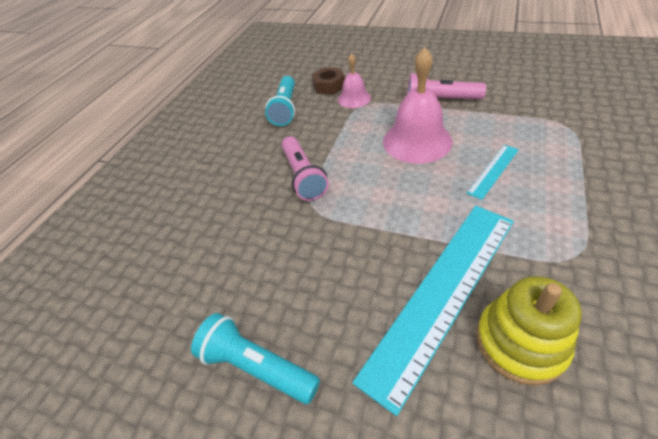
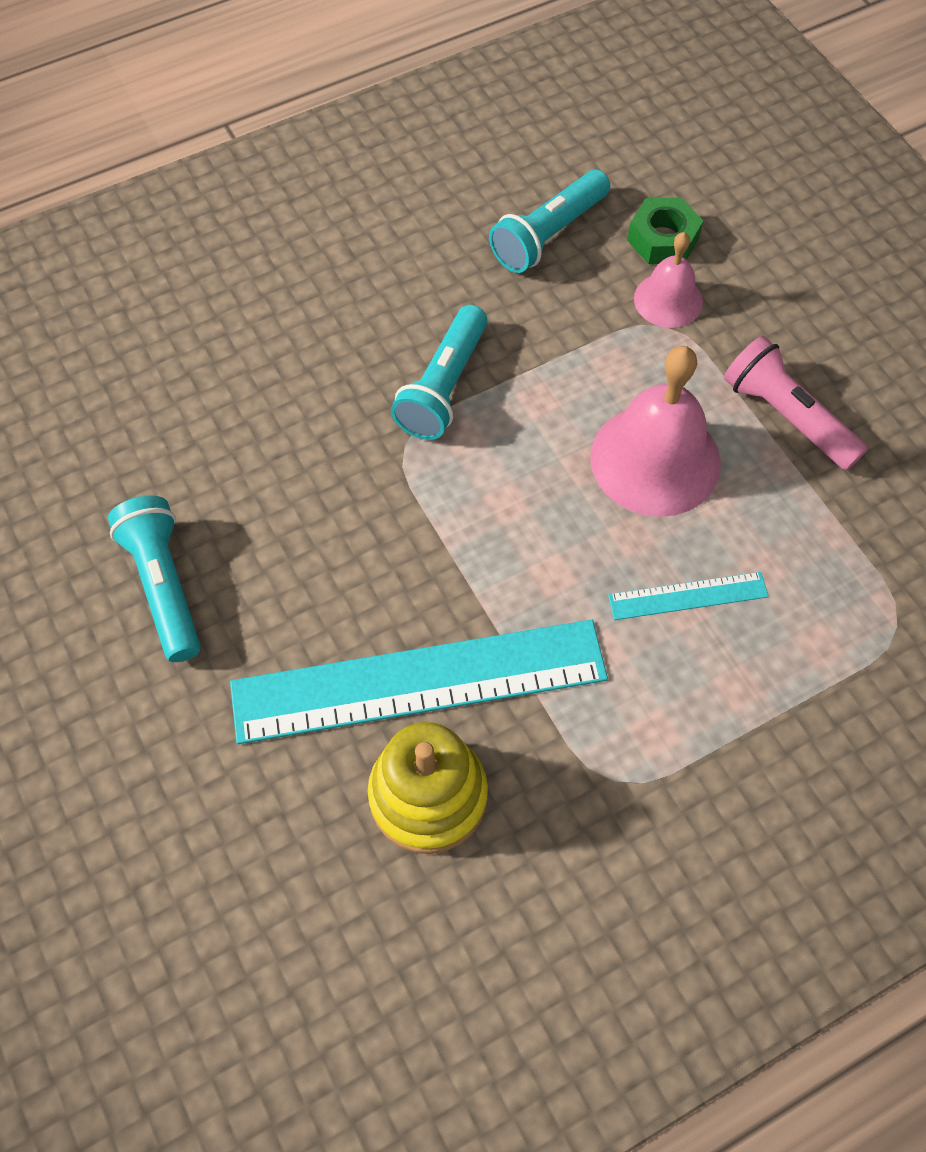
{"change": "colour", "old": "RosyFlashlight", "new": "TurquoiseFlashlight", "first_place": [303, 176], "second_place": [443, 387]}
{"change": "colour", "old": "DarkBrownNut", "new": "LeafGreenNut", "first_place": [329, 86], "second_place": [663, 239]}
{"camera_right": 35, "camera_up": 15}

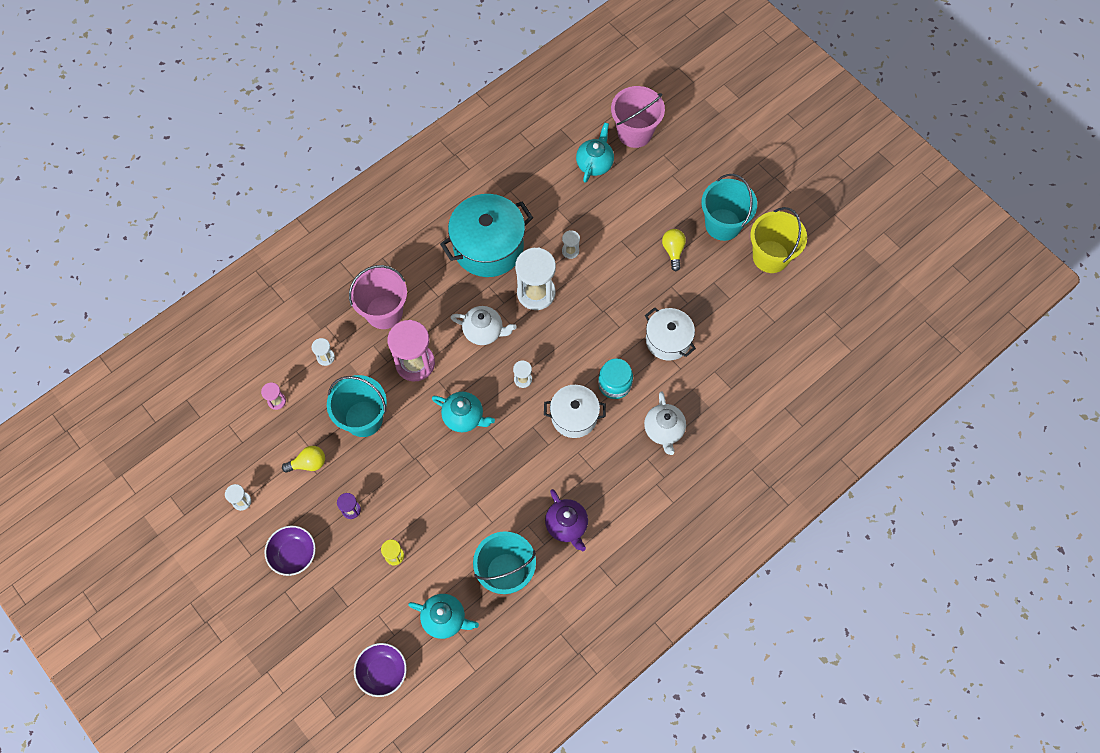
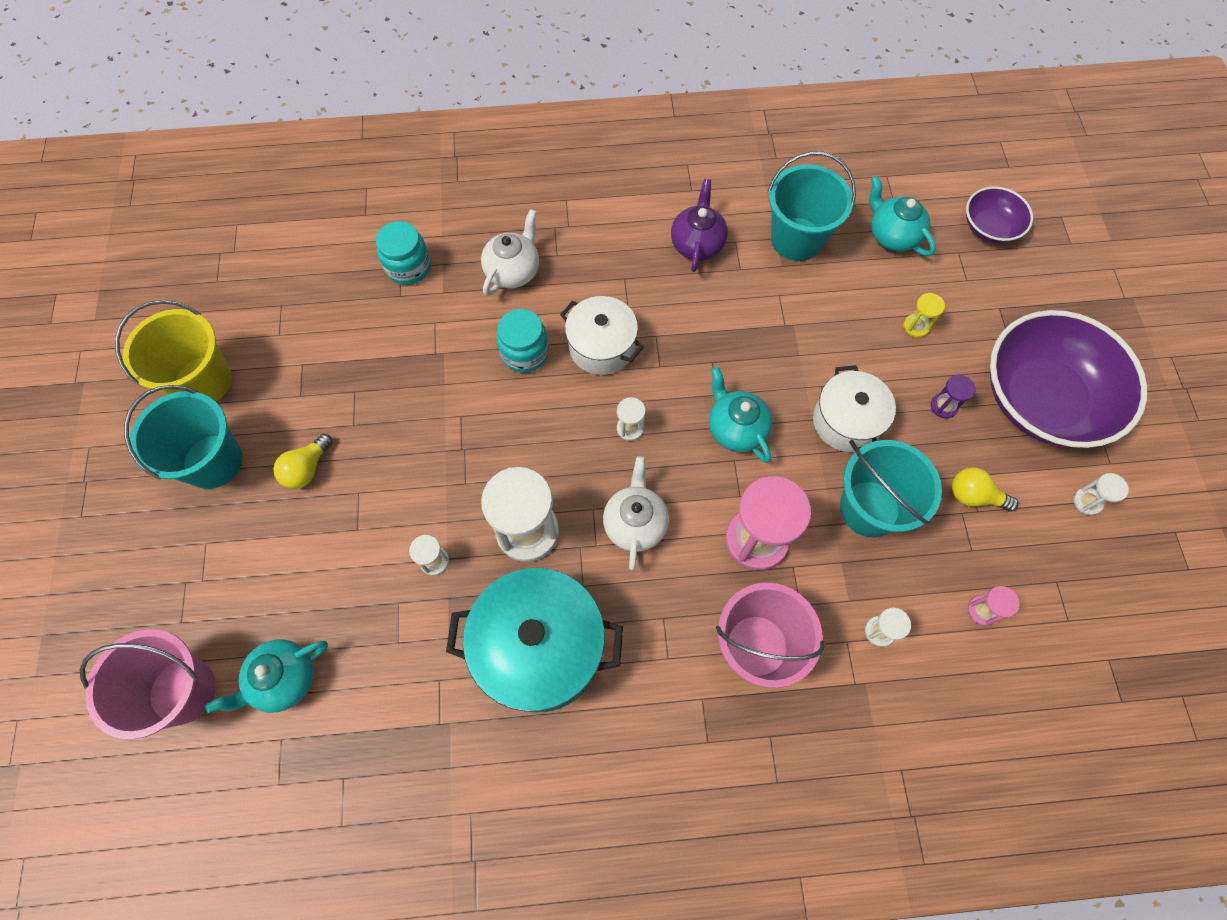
{"change": "size", "old": "PurpleBowl", "first_place": [293, 554], "second_place": [1042, 399], "factor": 2.06}
{"change": "spun", "old": "WhiteTeaPot", "first_place": [484, 331], "second_place": [635, 523], "degrees": 45}
{"change": "relocated", "old": "WhitePot", "first_place": [668, 340], "second_place": [846, 421]}
{"change": "appeared", "new": "TurquoiseJar", "second_place": [408, 267]}
{"camera_right": -145, "camera_up": 0}

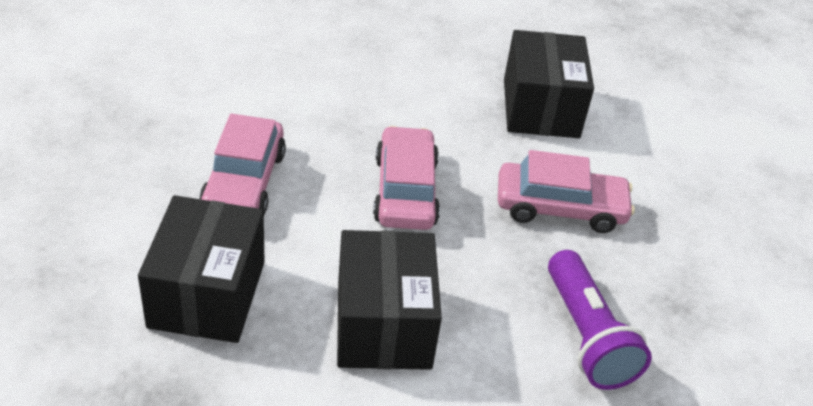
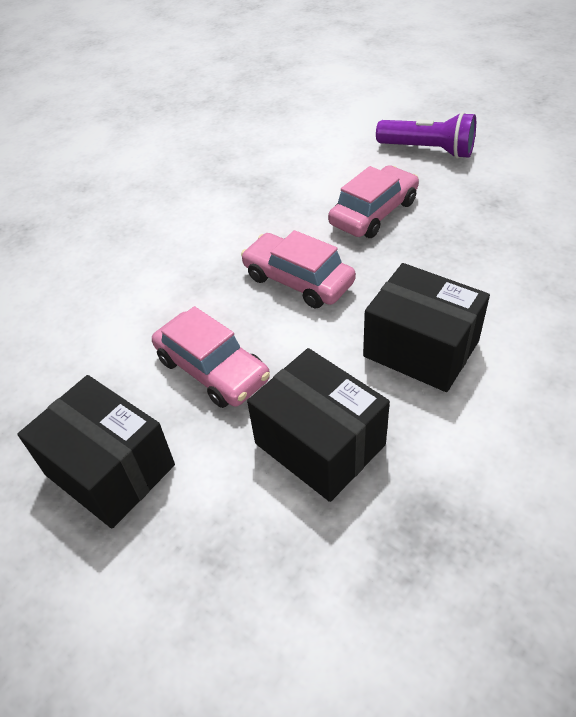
{"change": "relocated", "old": "JetBlackParcel", "first_place": [541, 108], "second_place": [110, 469]}
{"change": "relocated", "old": "PurpleFlashlight", "first_place": [587, 335], "second_place": [428, 150]}
{"camera_right": -45, "camera_up": 5}

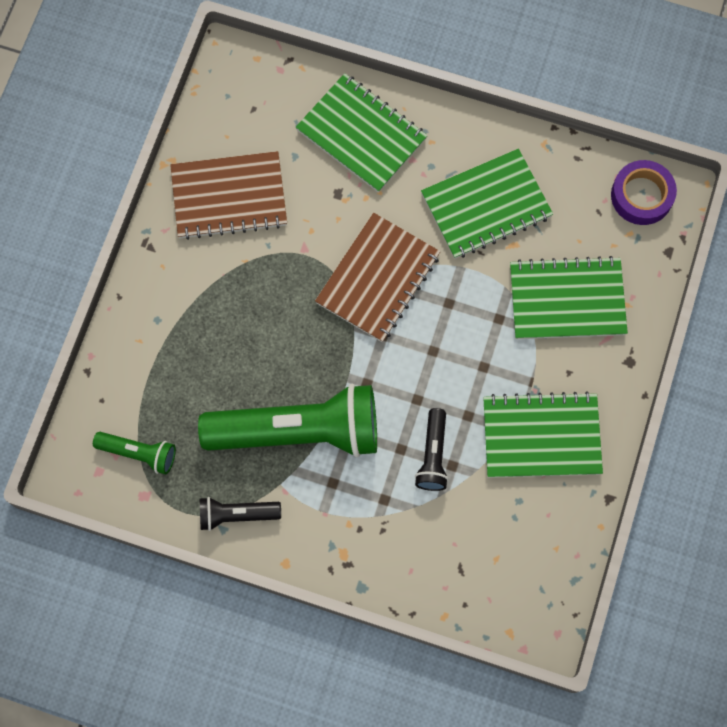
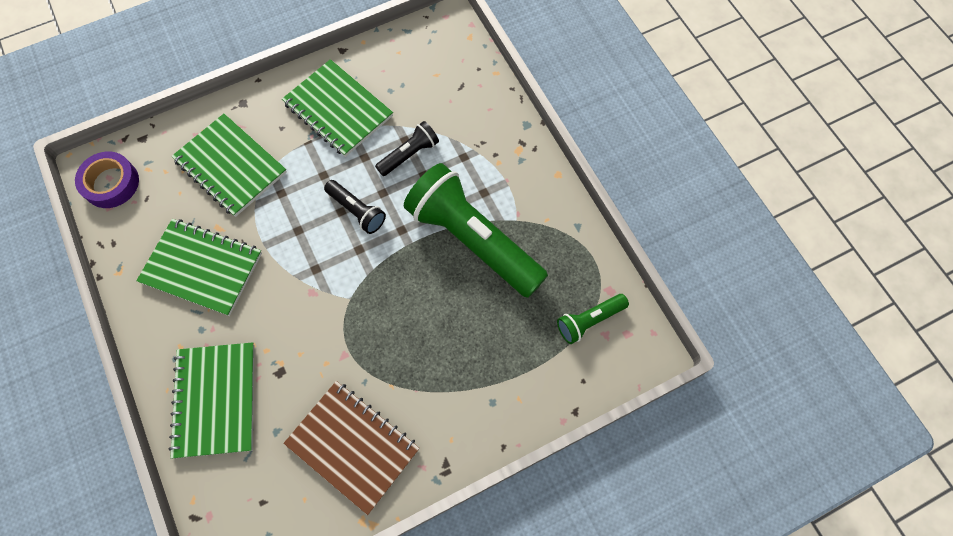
{"change": "spun", "old": "LeafGreenFlashlight", "first_place": [139, 453], "second_place": [589, 320], "degrees": -90}
{"change": "relocated", "old": "JetBlackFlashlight", "first_place": [237, 514], "second_place": [356, 211]}
{"change": "missing", "old": "DarkBrownExerciseBook", "first_place": [378, 279]}
{"camera_right": -135, "camera_up": -5}

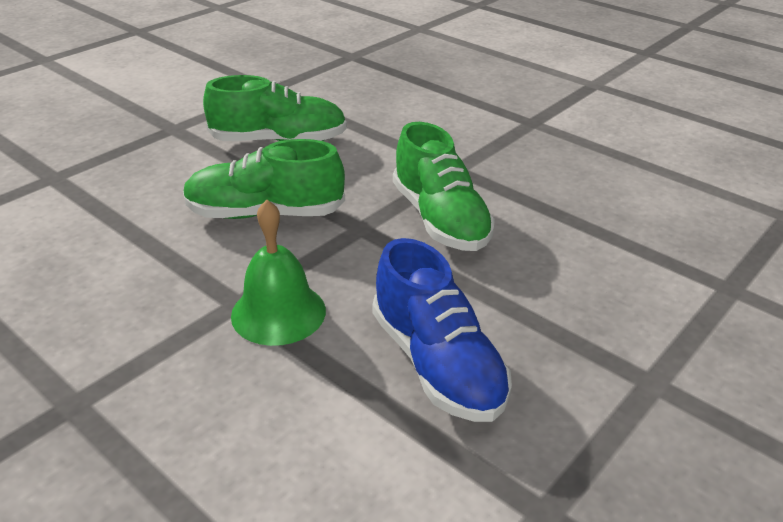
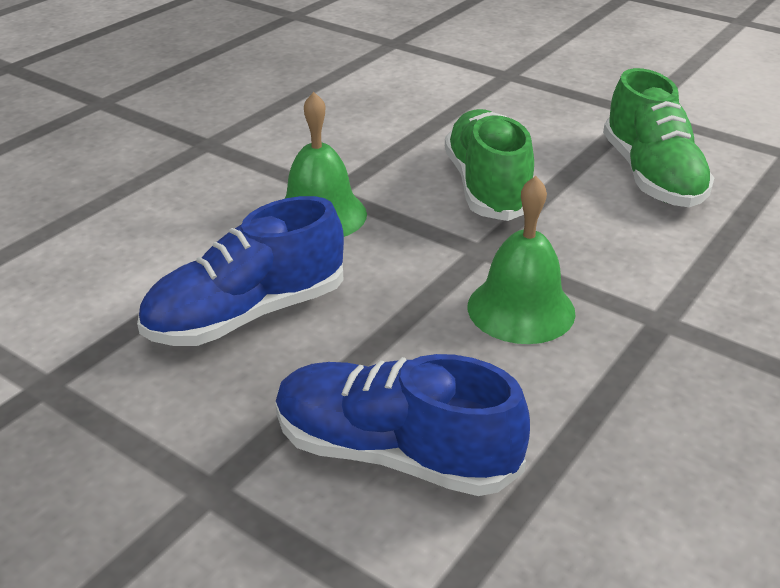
{"change": "exchanged", "old": "LeafGreenSneaker", "new": "LeafGreenSchoolBell", "first_place": [440, 219], "second_place": [521, 309]}
{"change": "appeared", "new": "RoyalBlueSneaker", "second_place": [394, 453]}
{"camera_right": 85, "camera_up": 0}

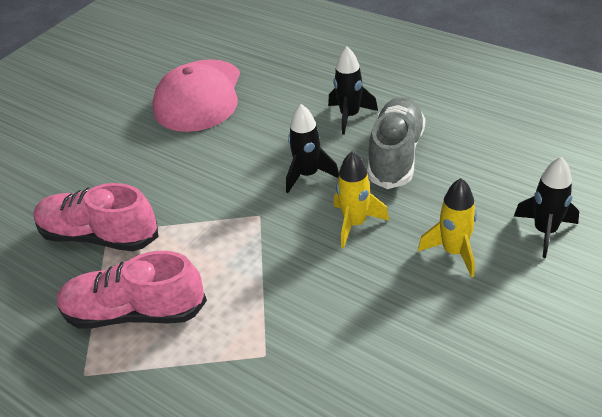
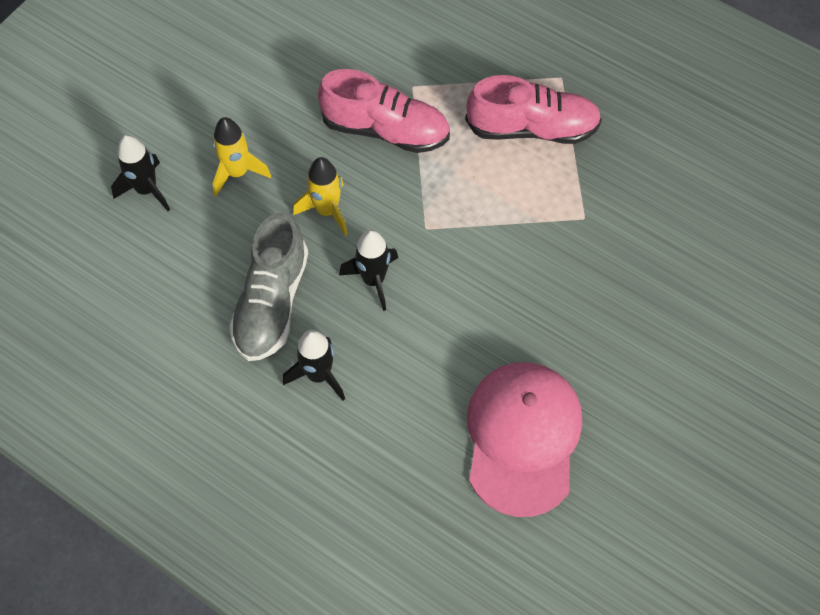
{"change": "relocated", "old": "RosySneaker", "first_place": [99, 236], "second_place": [385, 130]}
{"camera_right": 175, "camera_up": 20}

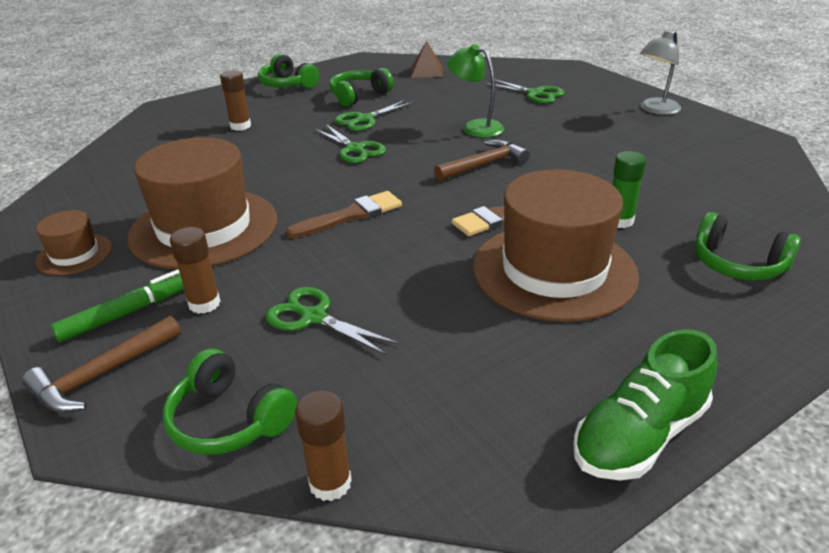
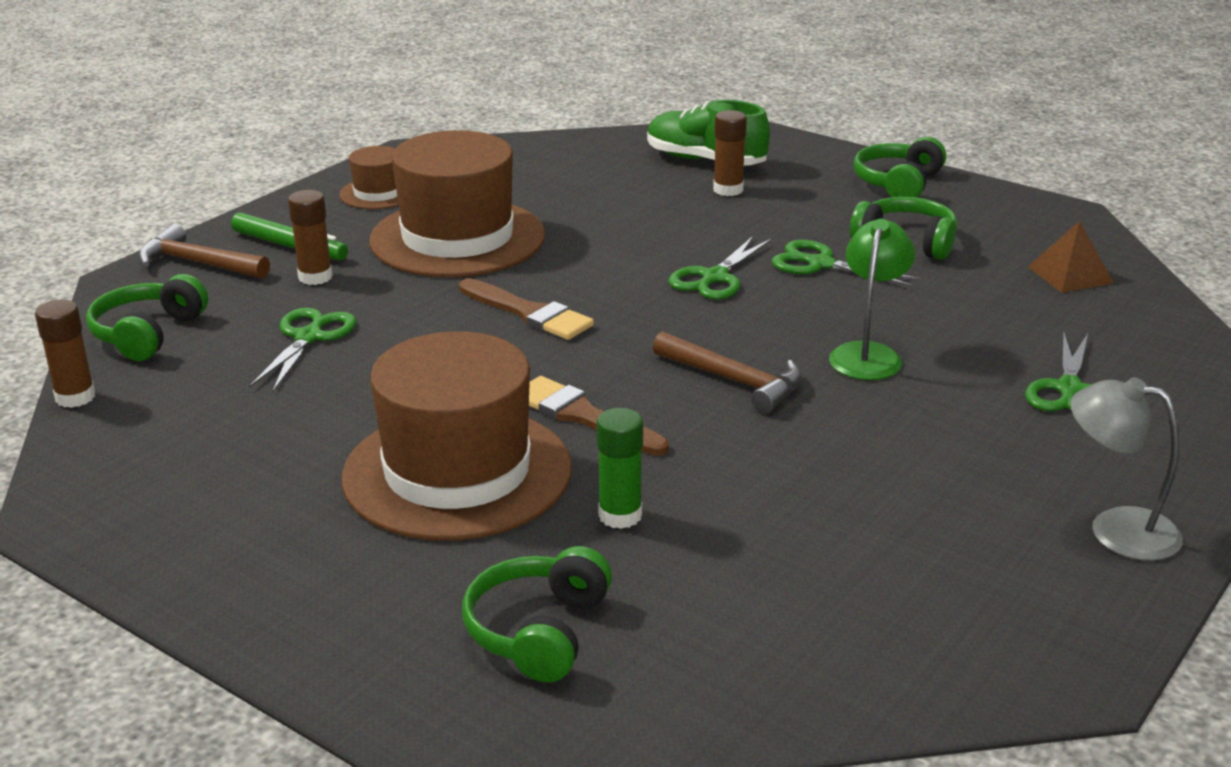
{"change": "relocated", "old": "LeafGreenSneaker", "first_place": [639, 435], "second_place": [705, 161]}
{"camera_right": 70, "camera_up": -5}

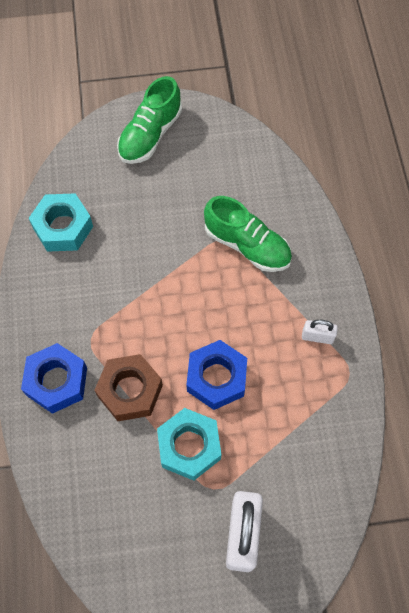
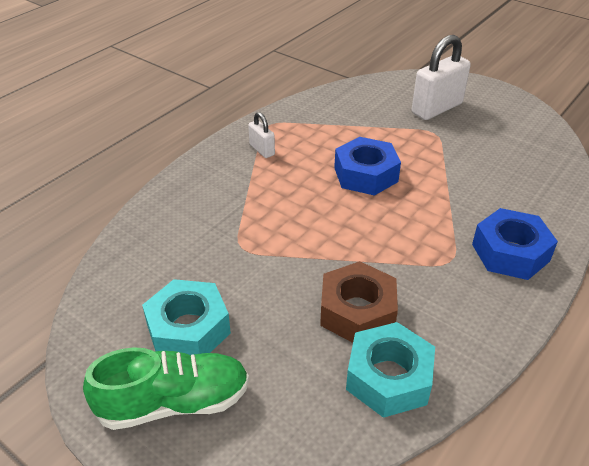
{"change": "relocated", "old": "DarkBrownNut", "first_place": [130, 391], "second_place": [357, 311]}
{"change": "relocated", "old": "TurquoiseNut", "first_place": [189, 446], "second_place": [188, 329]}
{"change": "missing", "old": "LeafGreenSneaker", "first_place": [247, 245]}
{"camera_right": -135, "camera_up": -25}

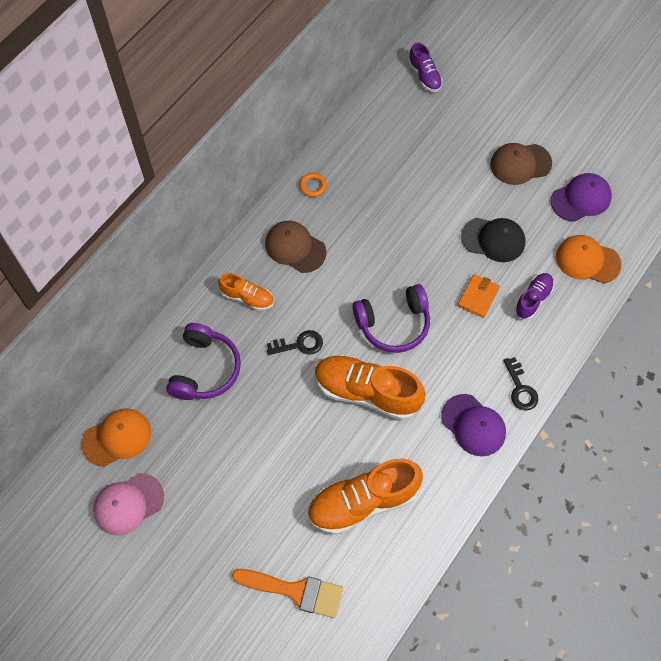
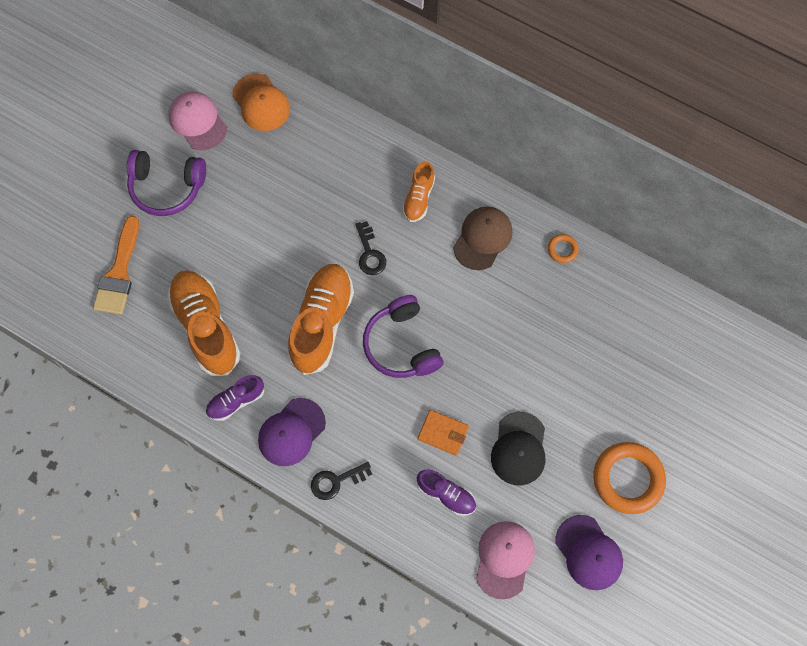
{"change": "relocated", "old": "PurpleHeadphones", "first_place": [205, 369], "second_place": [167, 187]}
{"change": "relocated", "old": "PurpleSneaker", "first_place": [424, 76], "second_place": [236, 401]}
{"change": "exchanged", "old": "DarkBrownCap", "new": "OrangeTorus", "first_place": [520, 164], "second_place": [628, 479]}
{"change": "colour", "old": "OrangeCap", "new": "RosyCap", "first_place": [587, 260], "second_place": [504, 559]}
{"camera_right": 85, "camera_up": 5}

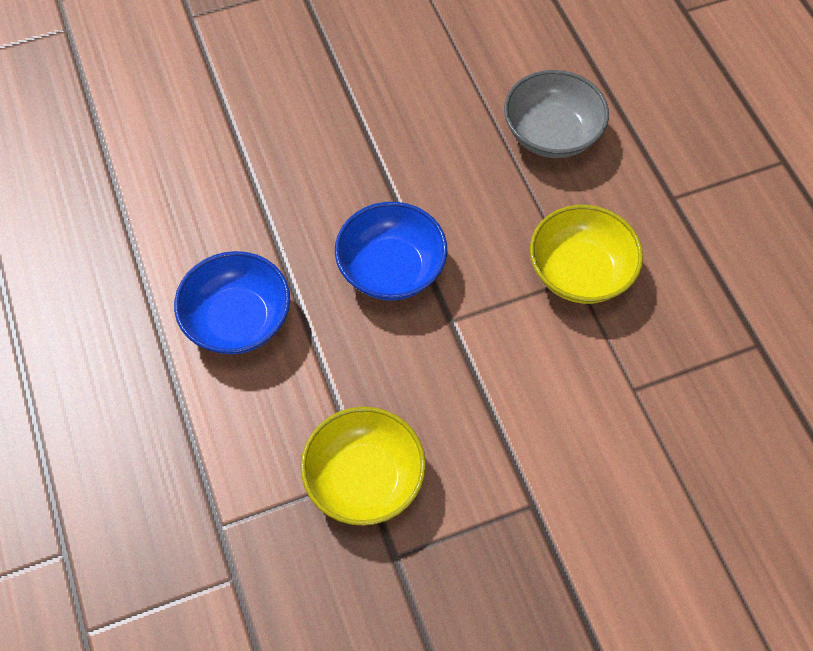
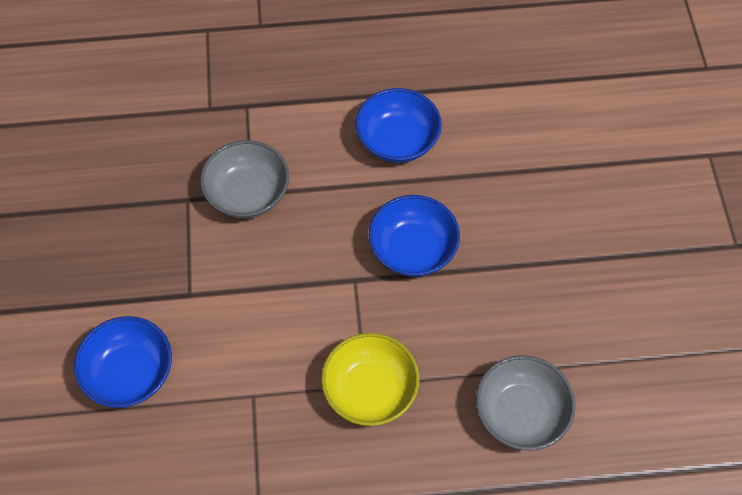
{"change": "colour", "old": "BrightYellowBowl", "new": "GrayBowl", "first_place": [364, 479], "second_place": [248, 194]}
{"change": "appeared", "new": "RoyalBlueBowl", "second_place": [130, 373]}
{"camera_right": 105, "camera_up": 0}

